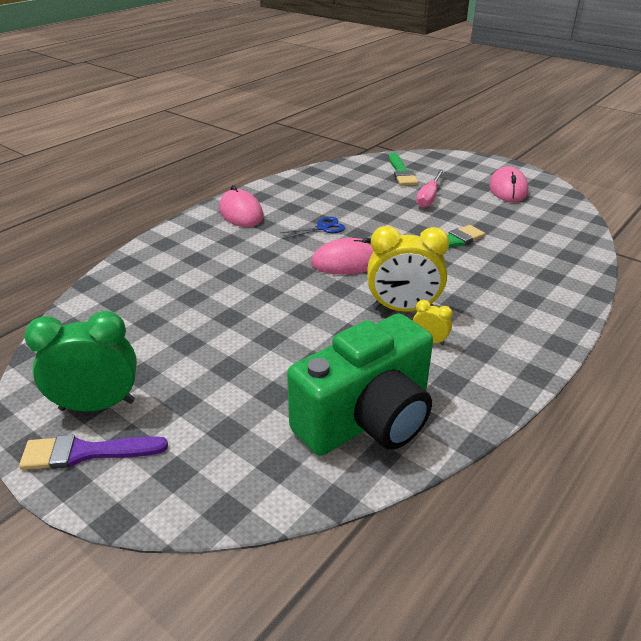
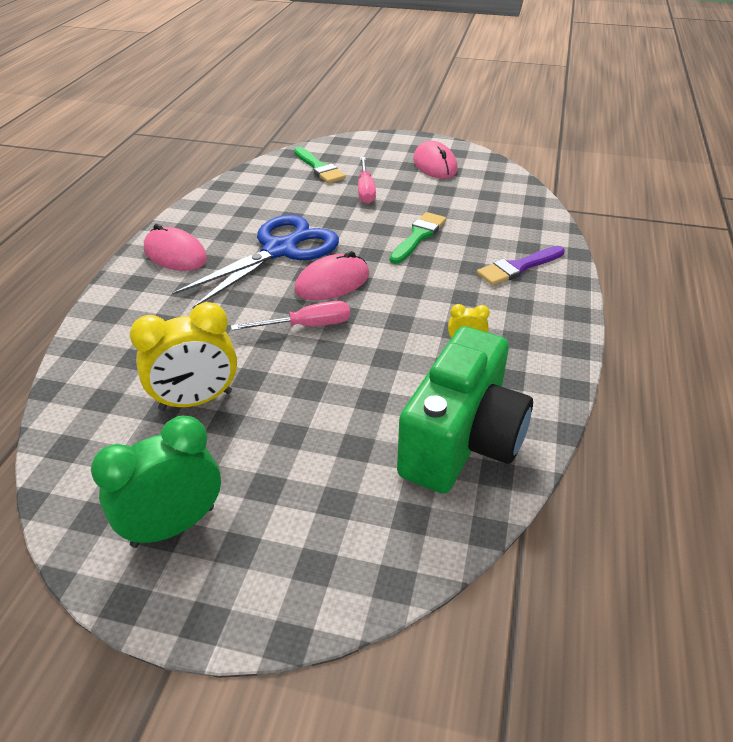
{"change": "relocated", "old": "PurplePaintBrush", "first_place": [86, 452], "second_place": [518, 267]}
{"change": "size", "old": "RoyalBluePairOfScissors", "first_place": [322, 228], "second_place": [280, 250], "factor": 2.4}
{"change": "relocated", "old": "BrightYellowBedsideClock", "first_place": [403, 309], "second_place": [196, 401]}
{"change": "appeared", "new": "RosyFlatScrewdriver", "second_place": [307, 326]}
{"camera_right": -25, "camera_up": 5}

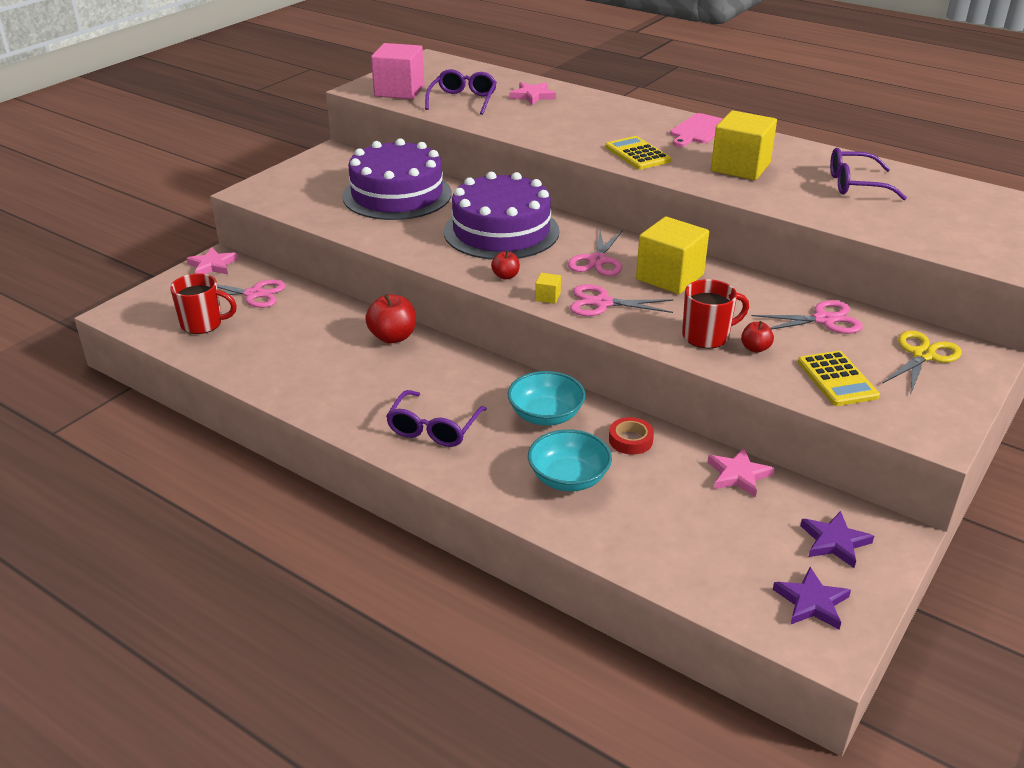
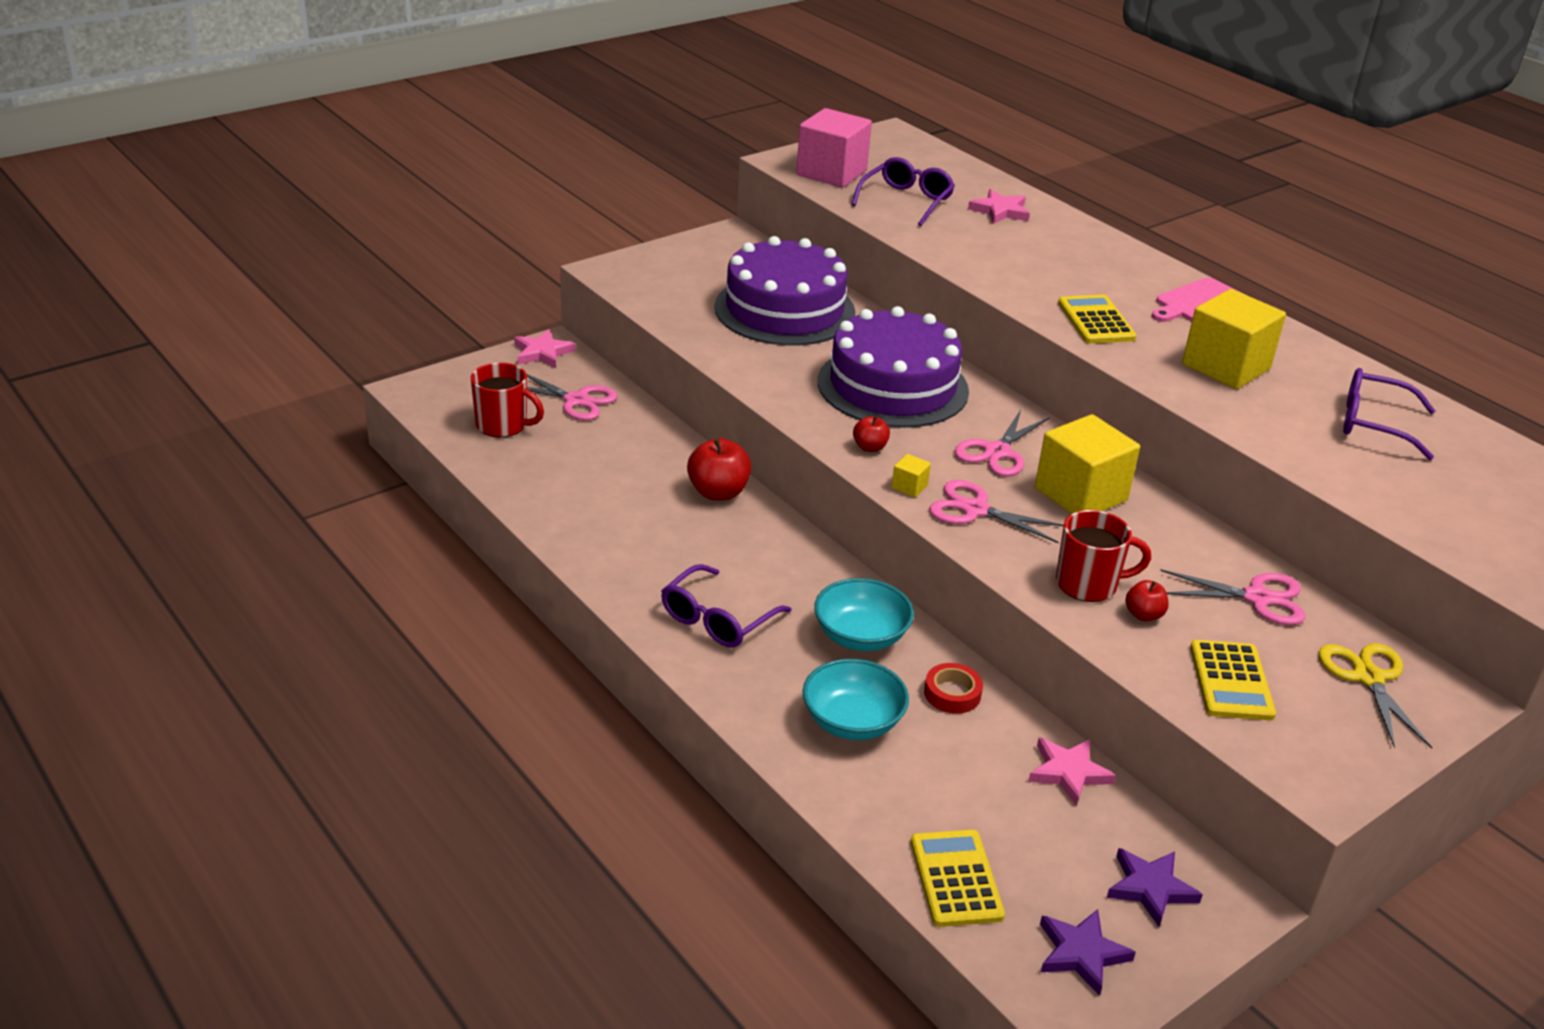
{"change": "spun", "old": "BrightYellowPairOfScissors", "first_place": [923, 355], "second_place": [1368, 677], "degrees": -60}
{"change": "appeared", "new": "BrightYellowAddingMachine", "second_place": [956, 879]}
{"camera_right": 15, "camera_up": 0}

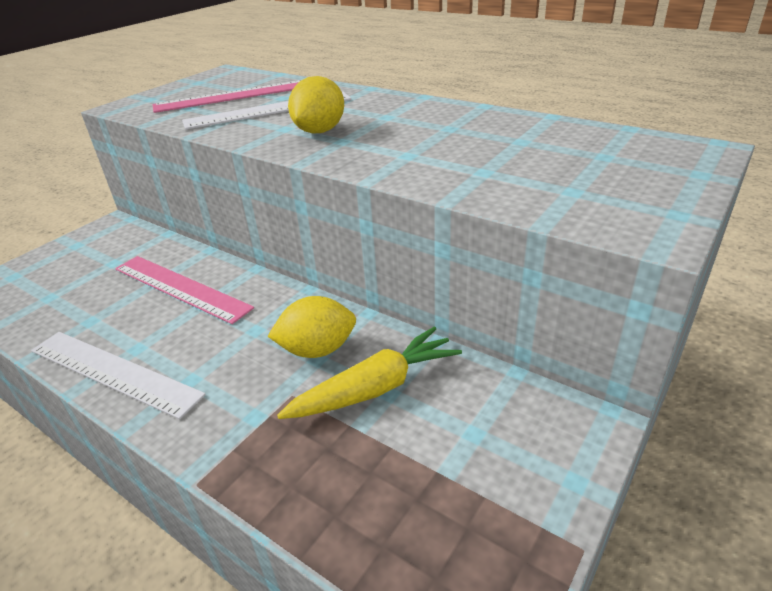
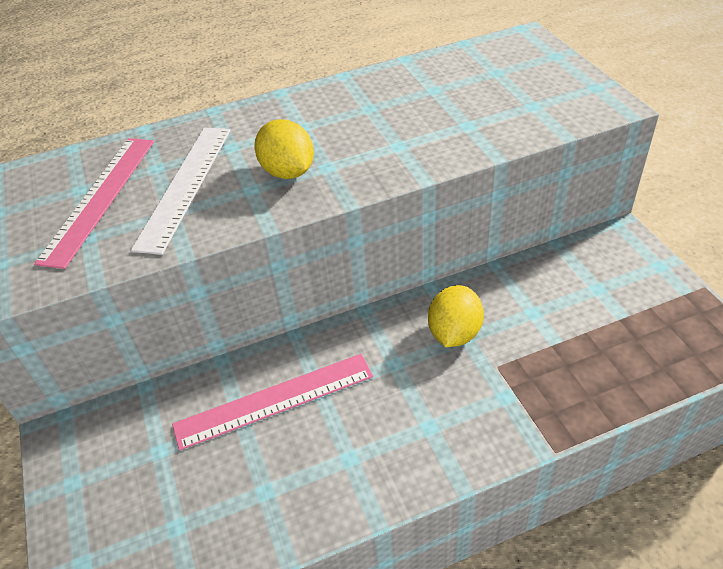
{"change": "missing", "old": "WhiteRuler", "first_place": [114, 372]}
{"change": "missing", "old": "BrightYellowRootVegetable", "first_place": [375, 388]}
{"camera_right": -55, "camera_up": 10}

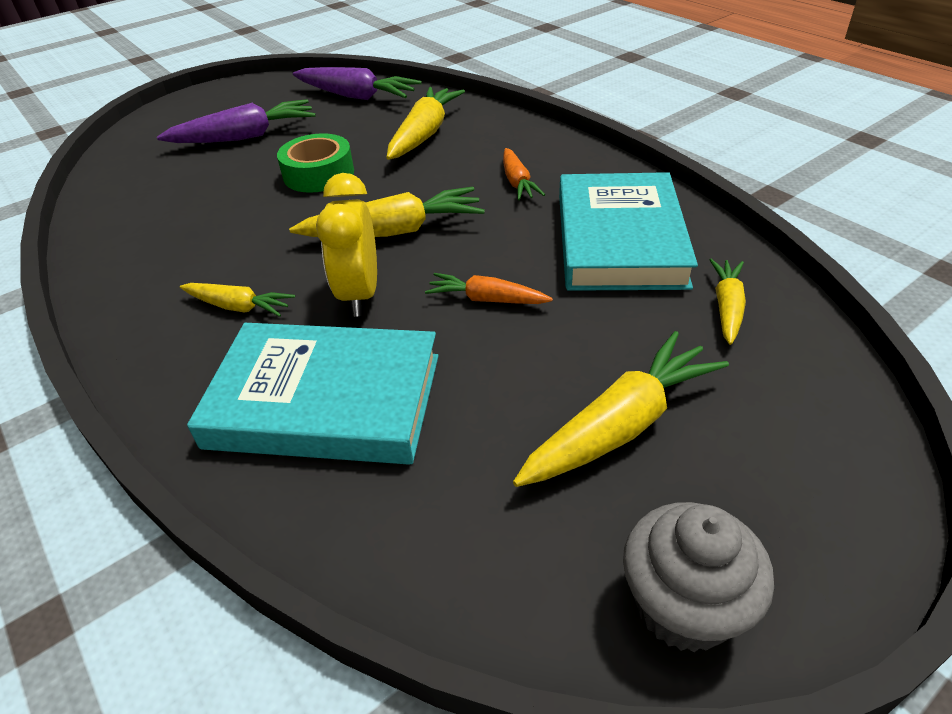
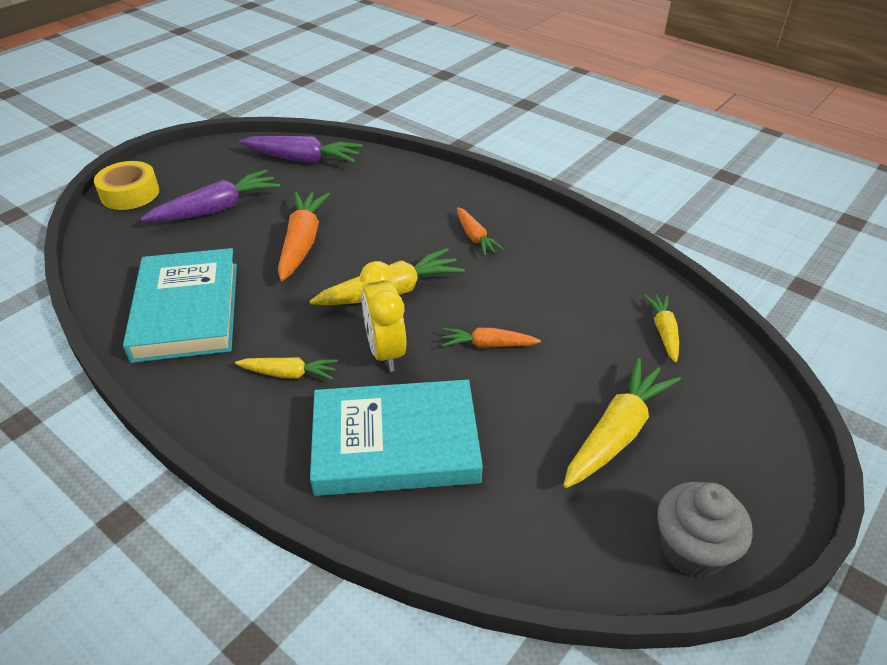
{"change": "exchanged", "old": "LeafGreenRollOfTape", "new": "OrangeRootVegetable", "first_place": [319, 174], "second_place": [302, 242]}
{"change": "missing", "old": "BrightYellowRootVegetable", "first_place": [425, 134]}
{"change": "relocated", "old": "TurquoiseBook", "first_place": [619, 239], "second_place": [186, 310]}
{"change": "appeared", "new": "BrightYellowRollOfTape", "second_place": [130, 193]}
{"camera_right": -15, "camera_up": 0}

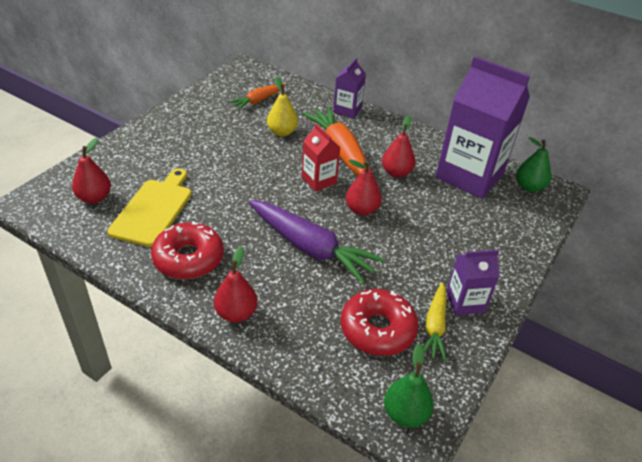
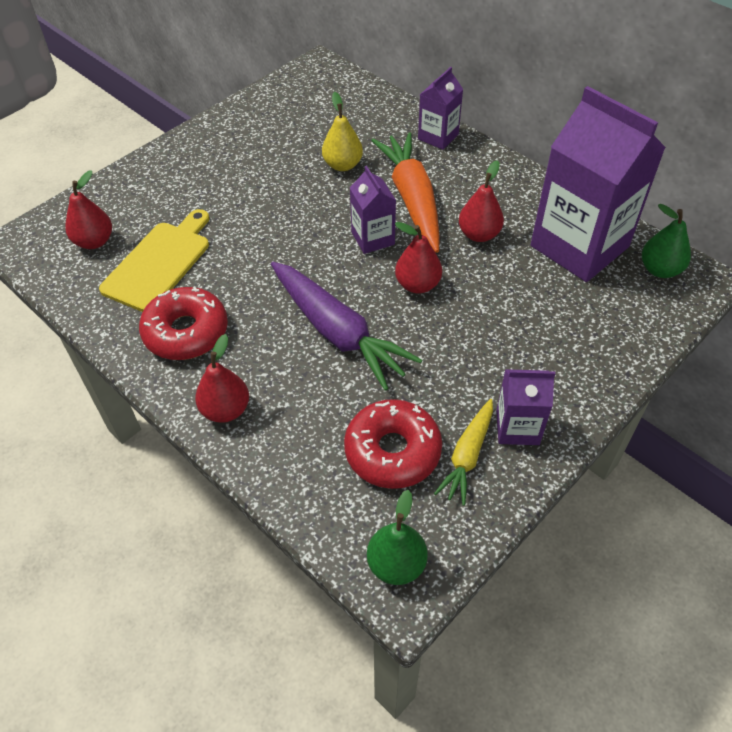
{"change": "missing", "old": "OrangeRootVegetable", "first_place": [258, 101]}
{"change": "colour", "old": "ScarletJuiceCarton", "new": "PurpleJuiceCarton", "first_place": [319, 180], "second_place": [373, 238]}
{"camera_right": 15, "camera_up": 10}

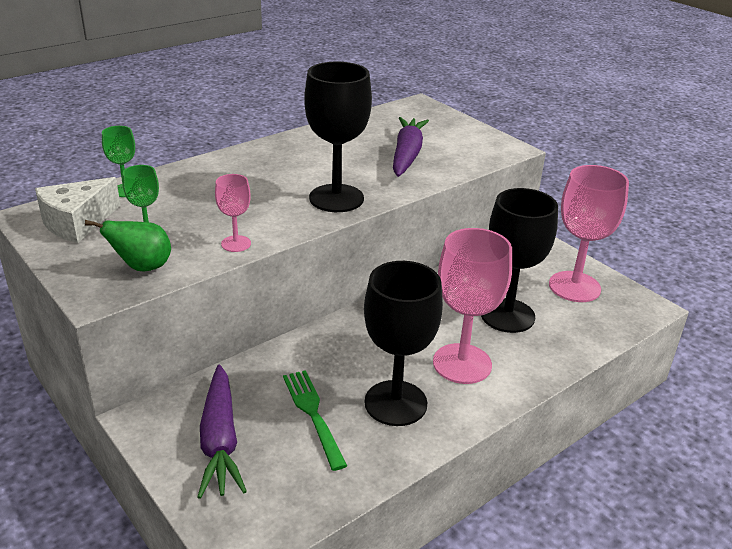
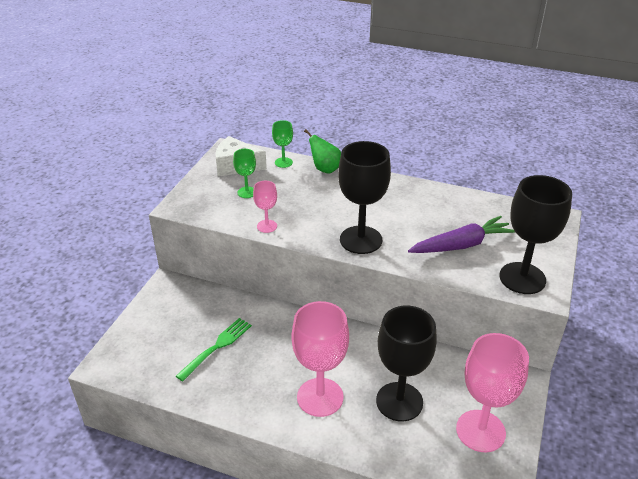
{"change": "relocated", "old": "LeafGreenToyPear", "first_place": [142, 267], "second_place": [325, 169]}
{"change": "missing", "old": "PurpleRootVegetable", "first_place": [220, 440]}
{"change": "relocated", "old": "JetBlackChalice", "first_place": [395, 403], "second_place": [522, 278]}
{"camera_right": 60, "camera_up": 5}

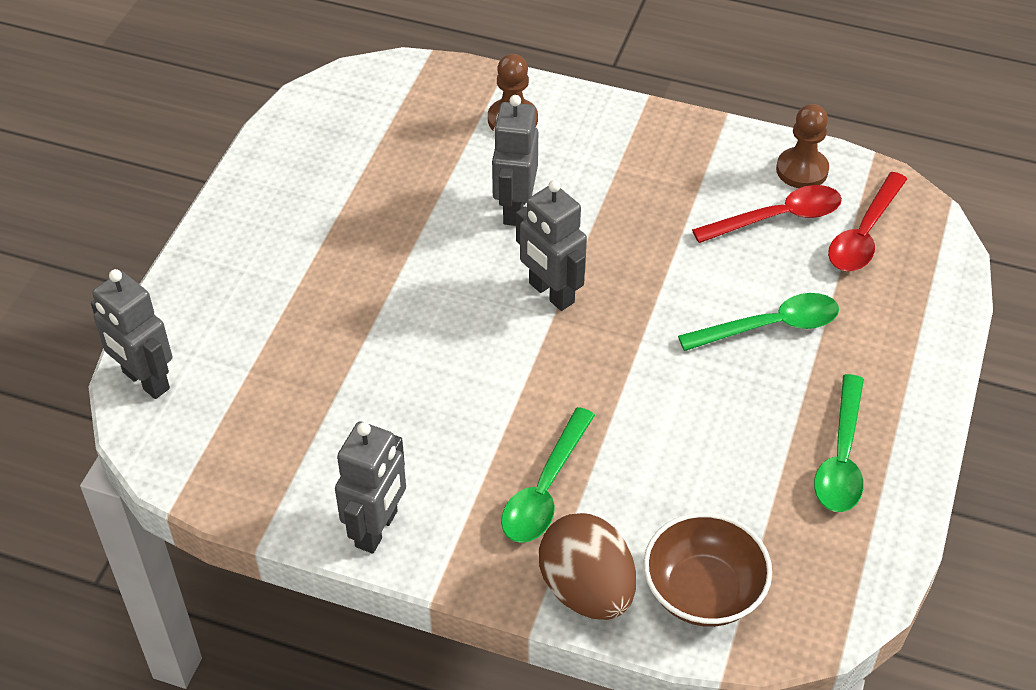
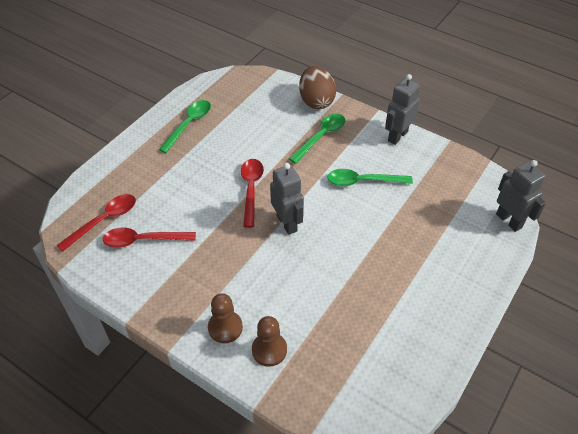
{"change": "missing", "old": "GrayRobot", "first_place": [514, 208]}
{"change": "missing", "old": "DarkBrownBowl", "first_place": [703, 591]}
{"change": "relocated", "old": "LeafGreenTablespoon", "first_place": [771, 326], "second_place": [362, 181]}
{"change": "relocated", "old": "DarkBrownChessPawn", "first_place": [802, 170], "second_place": [225, 327]}
{"change": "appeared", "new": "ScarletTablespoon", "second_place": [251, 189]}
{"camera_right": -165, "camera_up": 0}

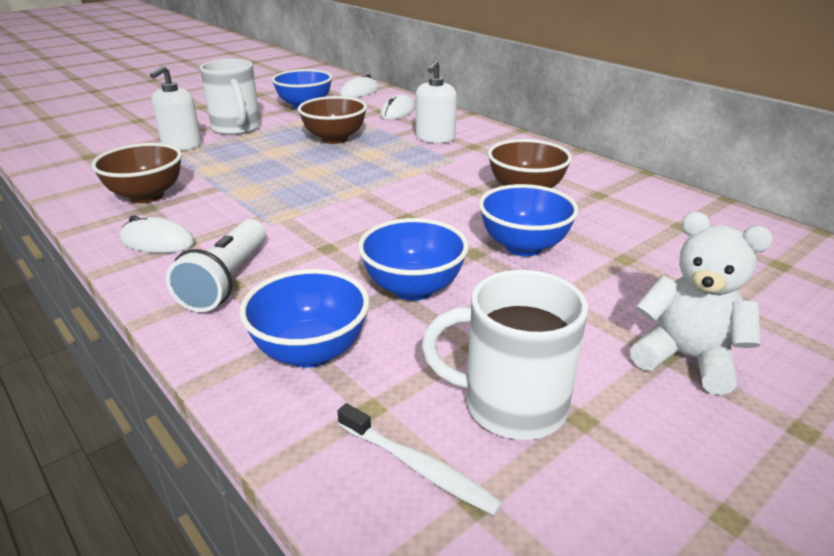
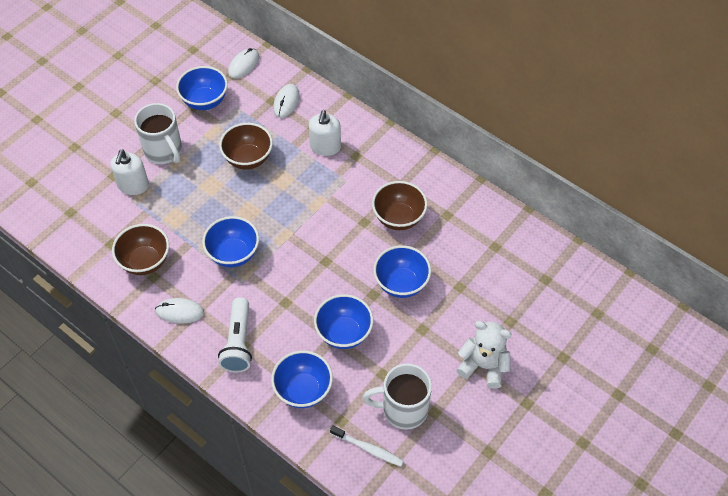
{"change": "appeared", "new": "RoyalBlueBowl", "second_place": [233, 254]}
{"camera_right": -10, "camera_up": 25}

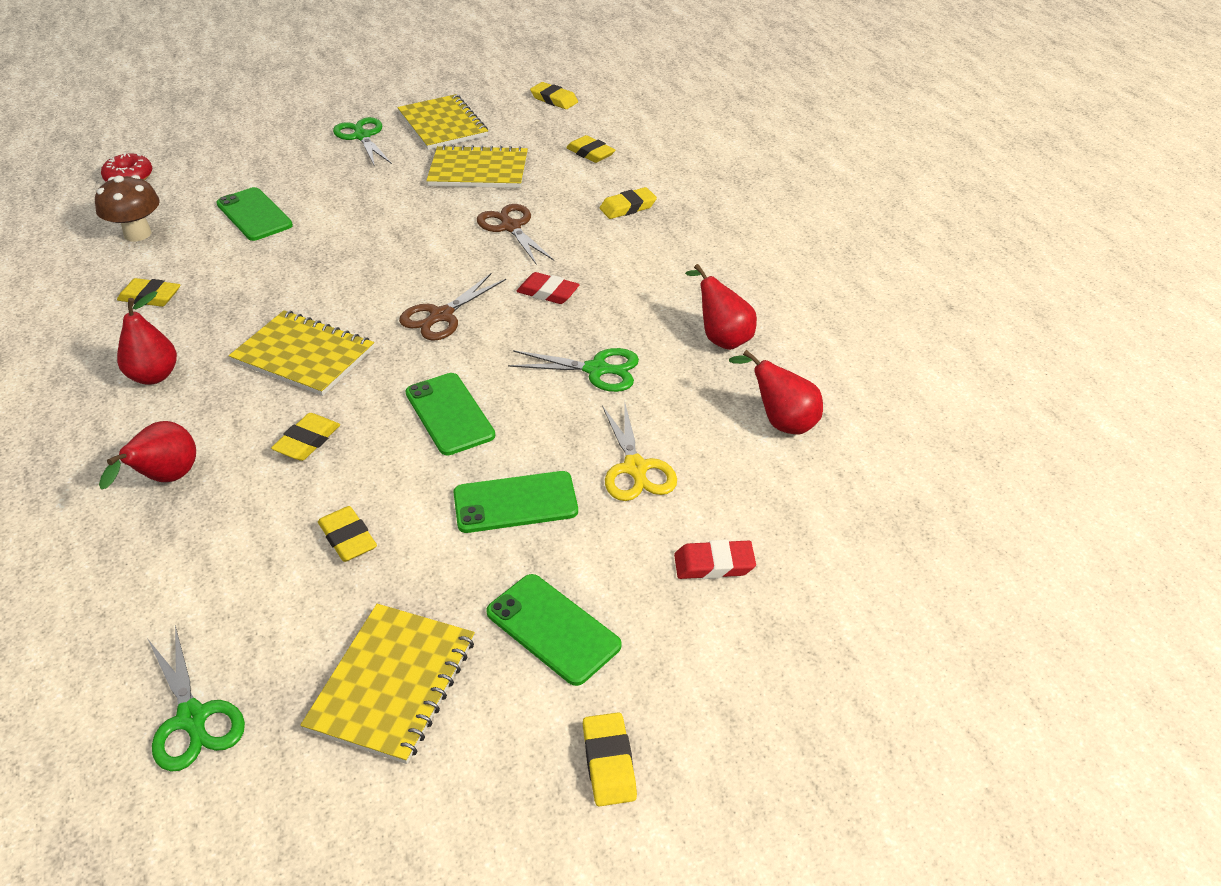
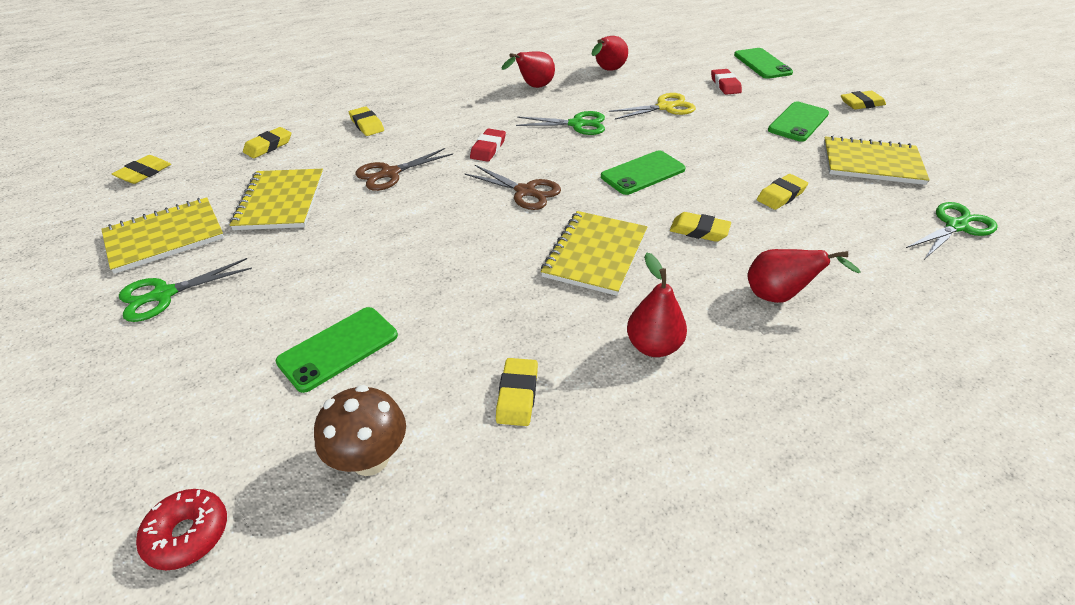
{"change": "relocated", "old": "LeafGreenMobilePhone", "first_place": [515, 502], "second_place": [762, 64]}
{"change": "spun", "old": "LeafGreenPairOfScissors", "first_place": [596, 370], "second_place": [577, 124], "degrees": 90}
{"camera_right": -95, "camera_up": 0}

